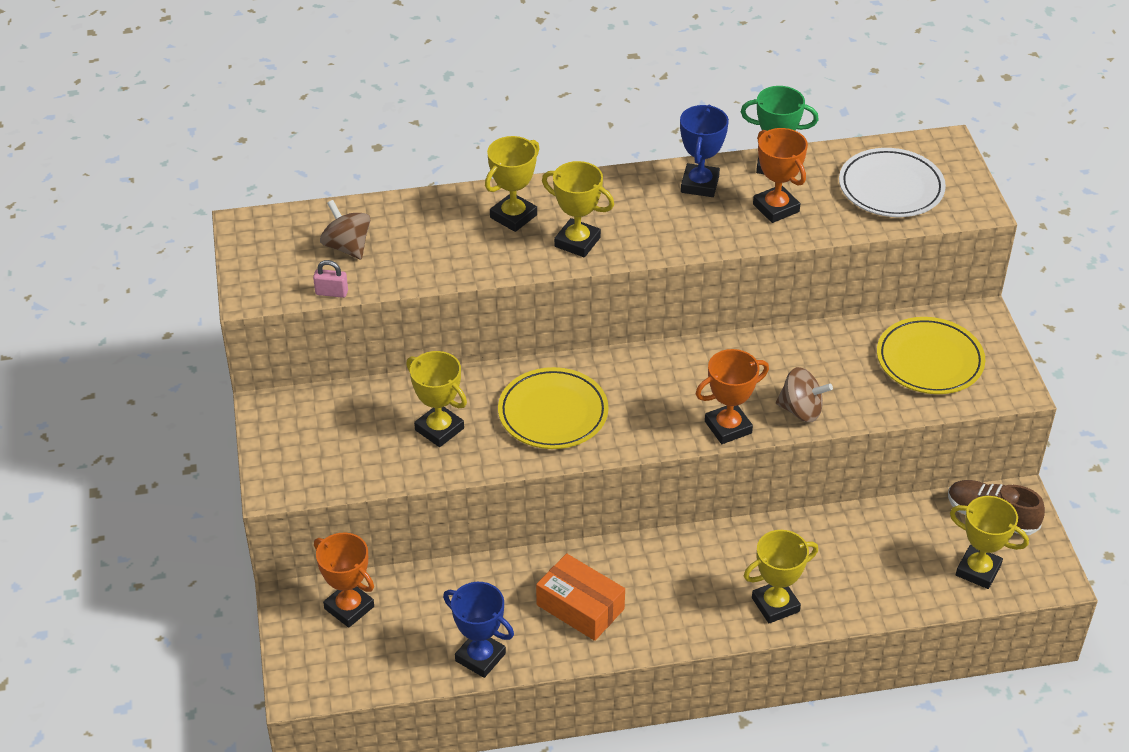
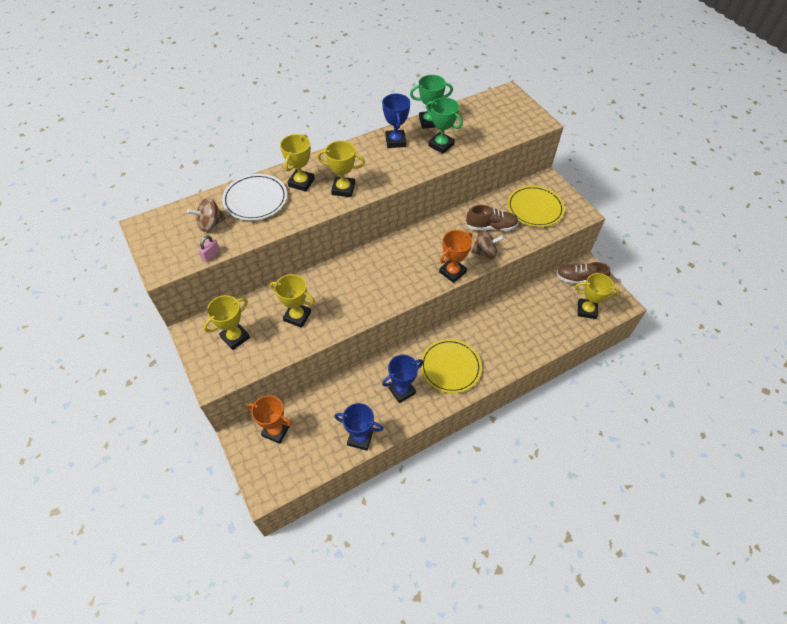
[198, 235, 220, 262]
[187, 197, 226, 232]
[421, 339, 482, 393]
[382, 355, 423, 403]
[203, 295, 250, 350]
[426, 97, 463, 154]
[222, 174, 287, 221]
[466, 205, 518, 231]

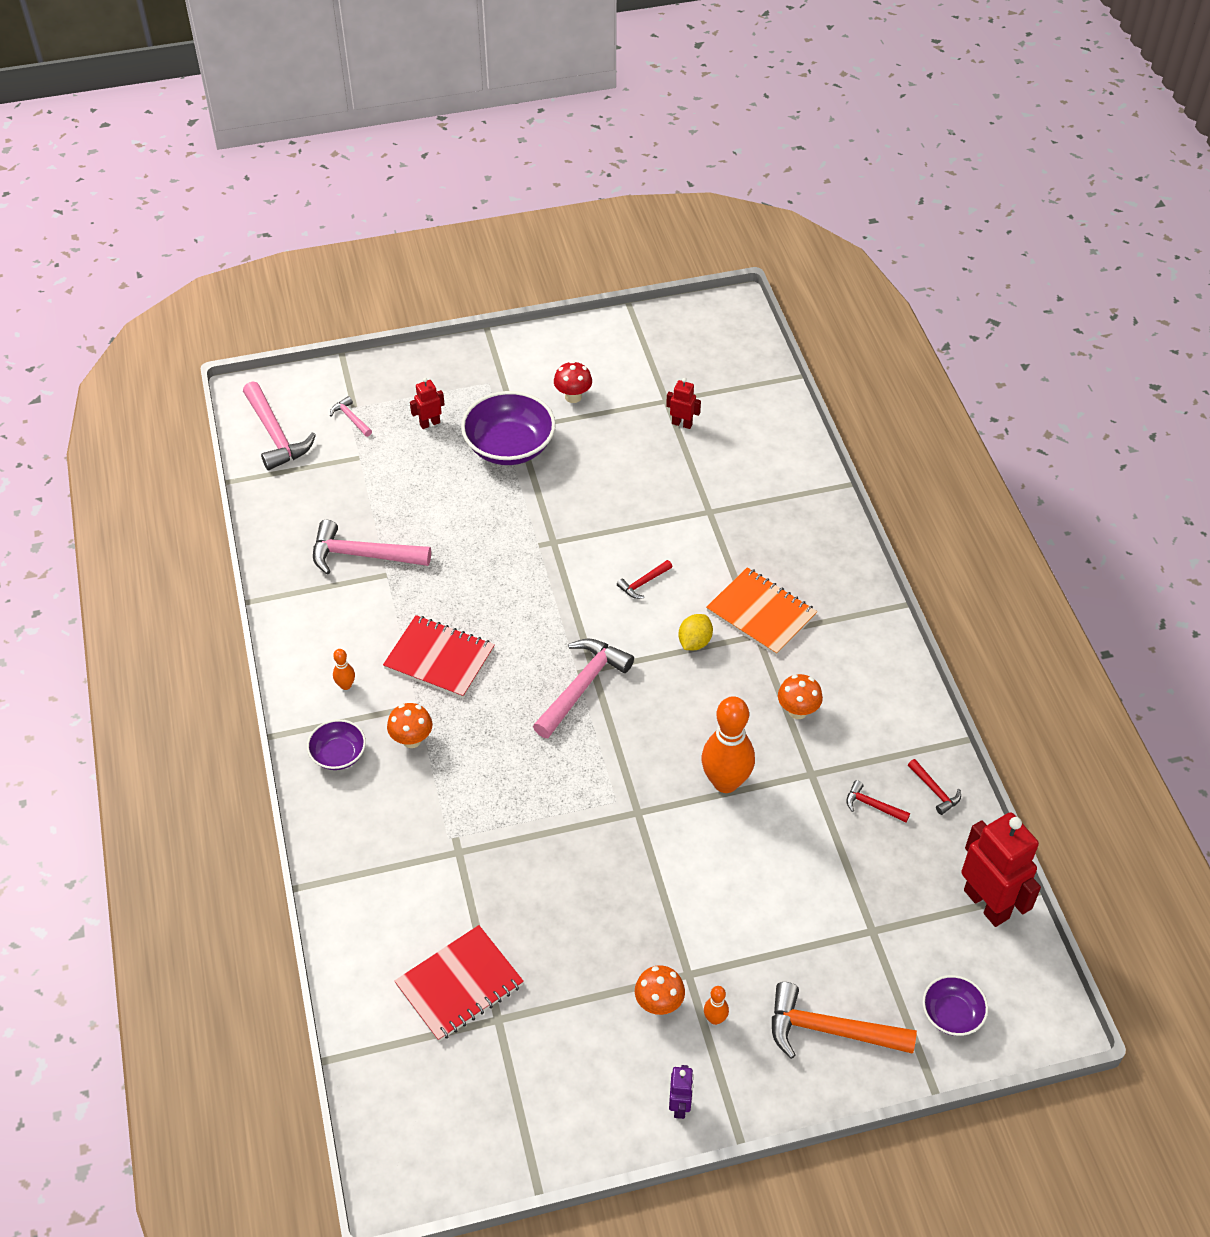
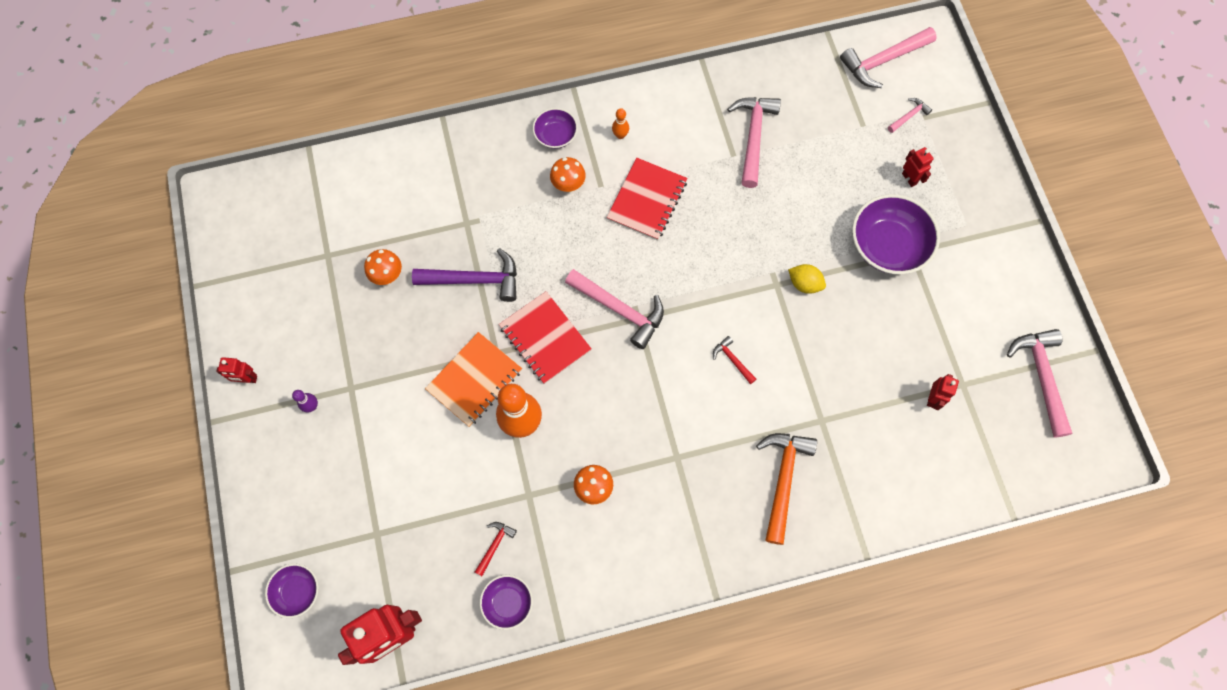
[499, 291, 591, 384]
[554, 361, 592, 403] (first image)
[364, 249, 402, 285]
[216, 357, 257, 383]
[788, 264, 826, 294]
[292, 390, 318, 412]
[425, 332, 522, 427]
[756, 433, 817, 545]
[480, 575, 533, 630]
[412, 248, 517, 302]
[1007, 329, 1072, 438]

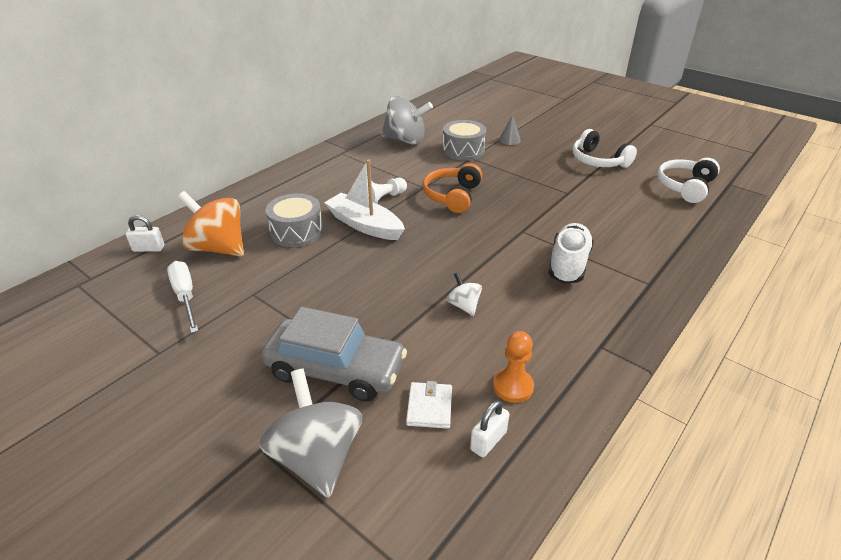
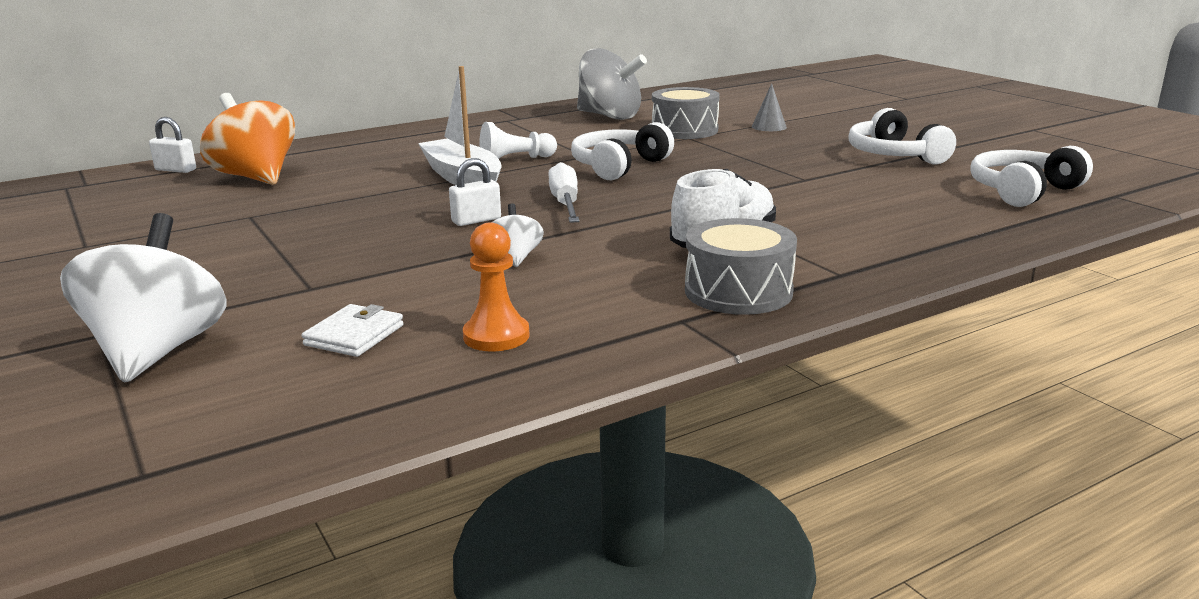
[548, 162, 580, 223]
[60, 213, 227, 383]
[261, 307, 407, 402] (first image)
[685, 218, 797, 315]
[571, 122, 674, 180]
[449, 158, 501, 226]

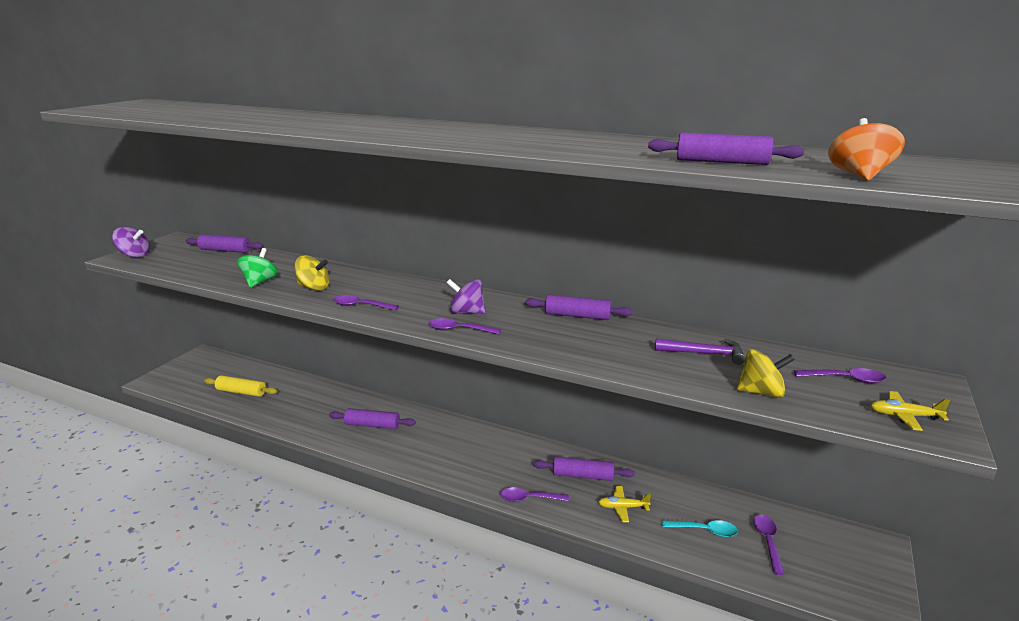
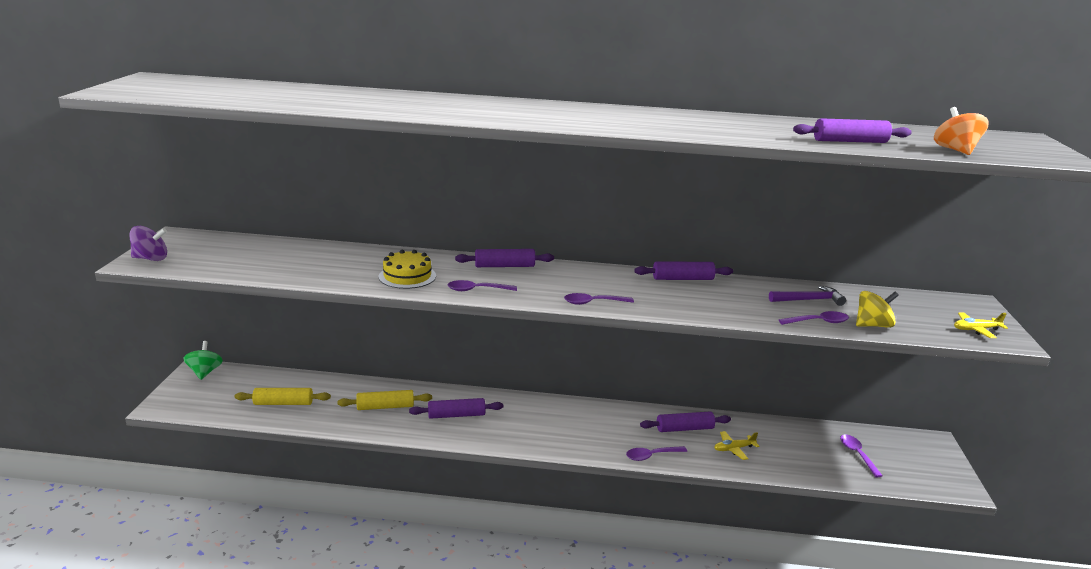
[455, 249, 554, 267]
[183, 341, 223, 380]
[379, 250, 436, 289]
[446, 279, 485, 314] (first image)
[662, 520, 738, 537] (first image)
[779, 311, 849, 325]
[337, 390, 432, 410]

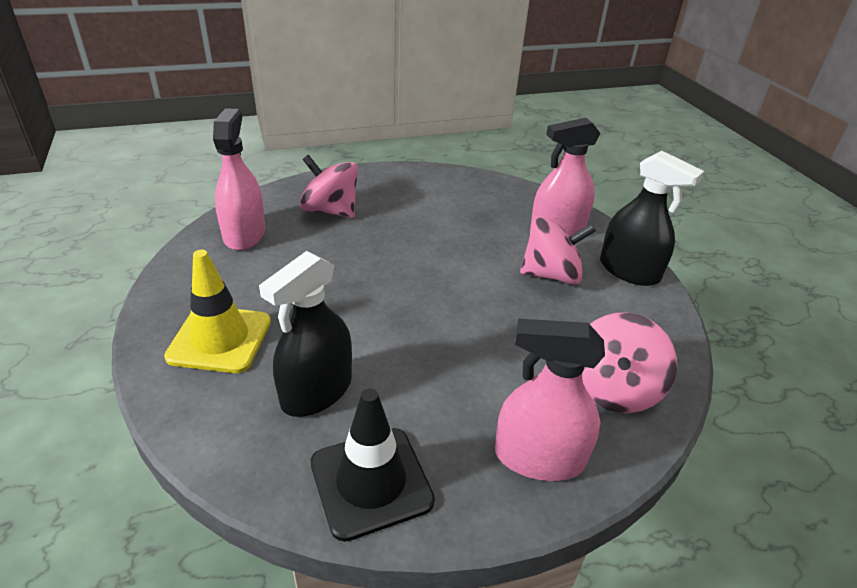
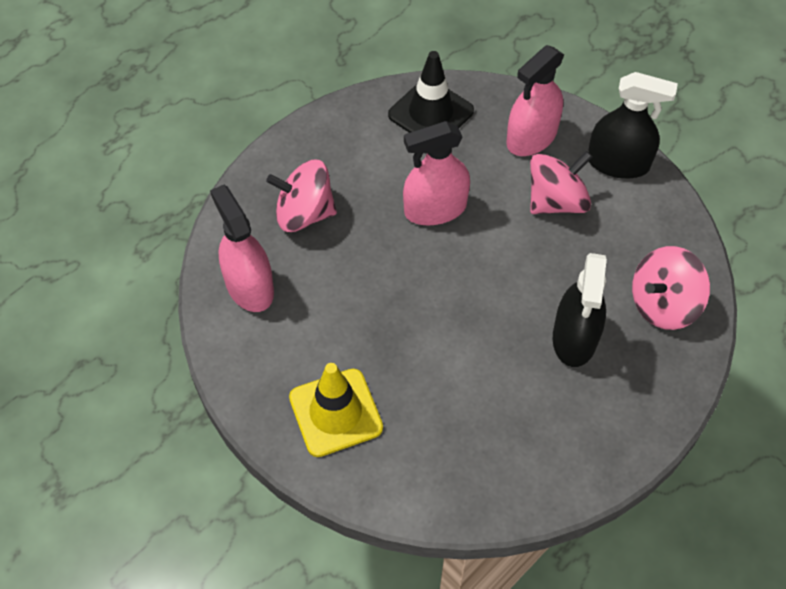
[553, 253, 607, 367]
[388, 51, 474, 133]
[403, 121, 470, 225]
[632, 246, 710, 330]

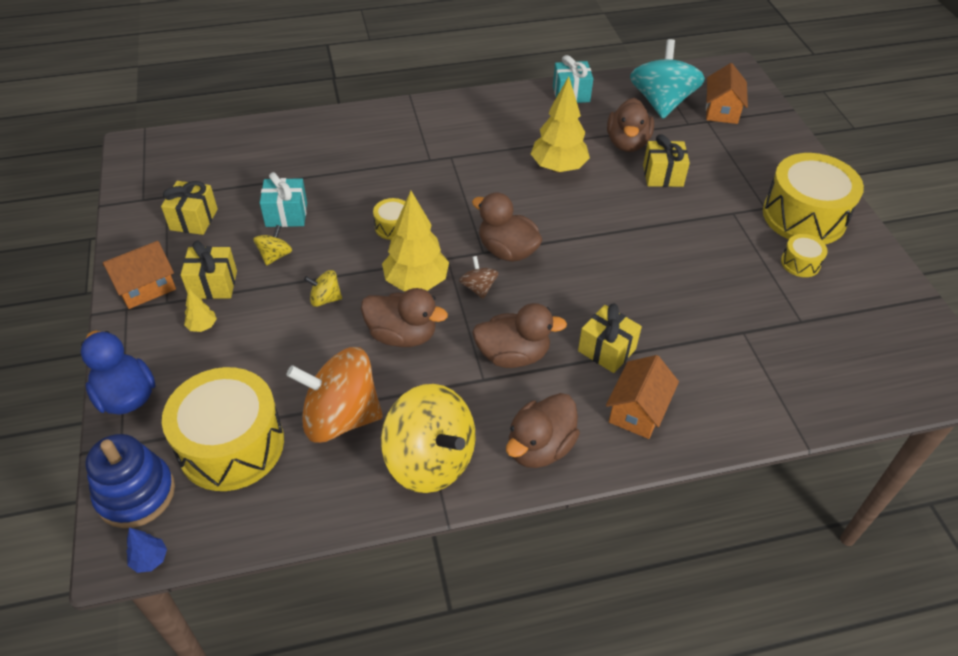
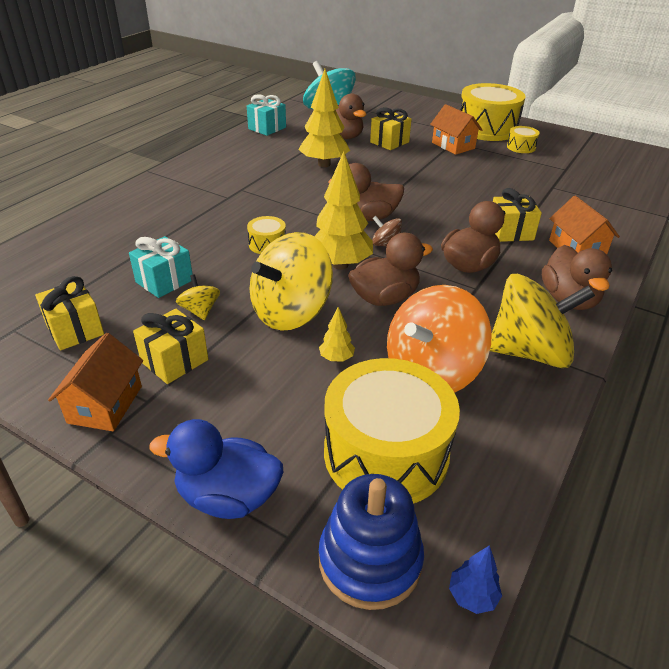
[319, 307, 355, 362]
[250, 232, 333, 331]
[430, 104, 483, 155]

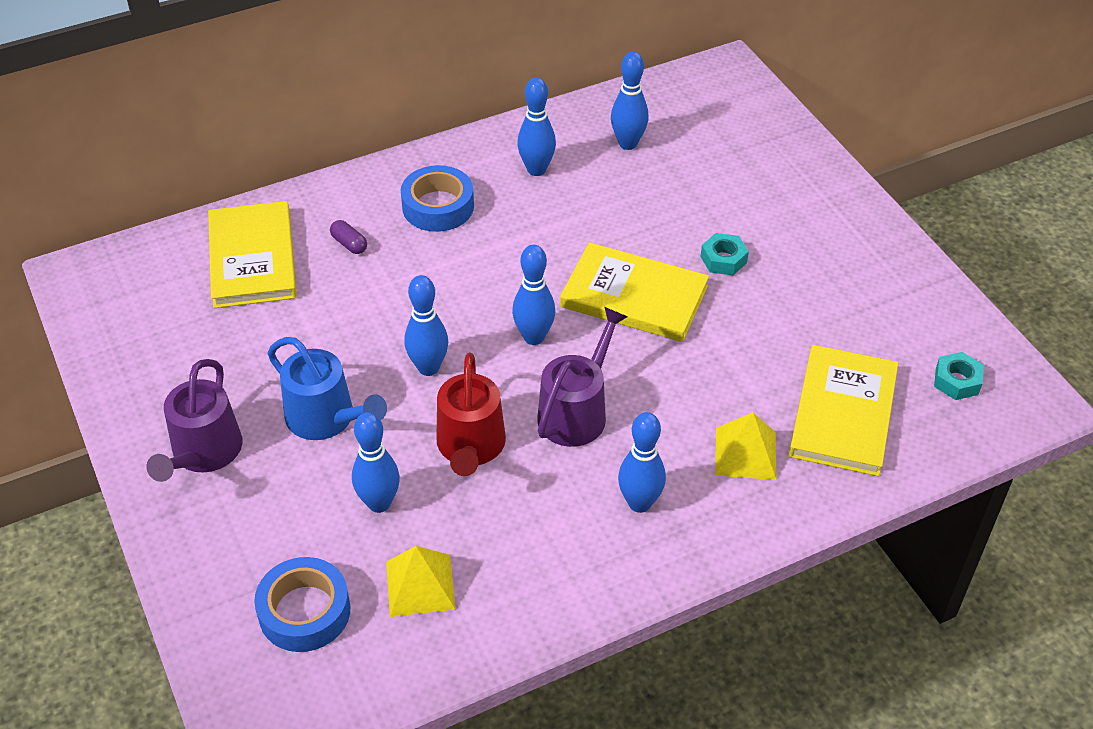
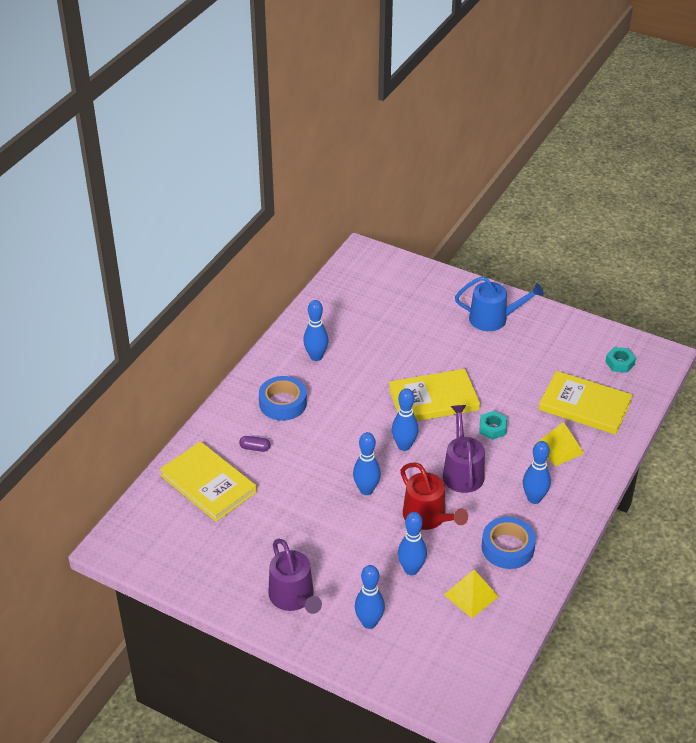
[482, 517, 536, 569]
[455, 276, 544, 331]
[355, 565, 385, 629]
[479, 411, 507, 440]
[539, 371, 633, 435]

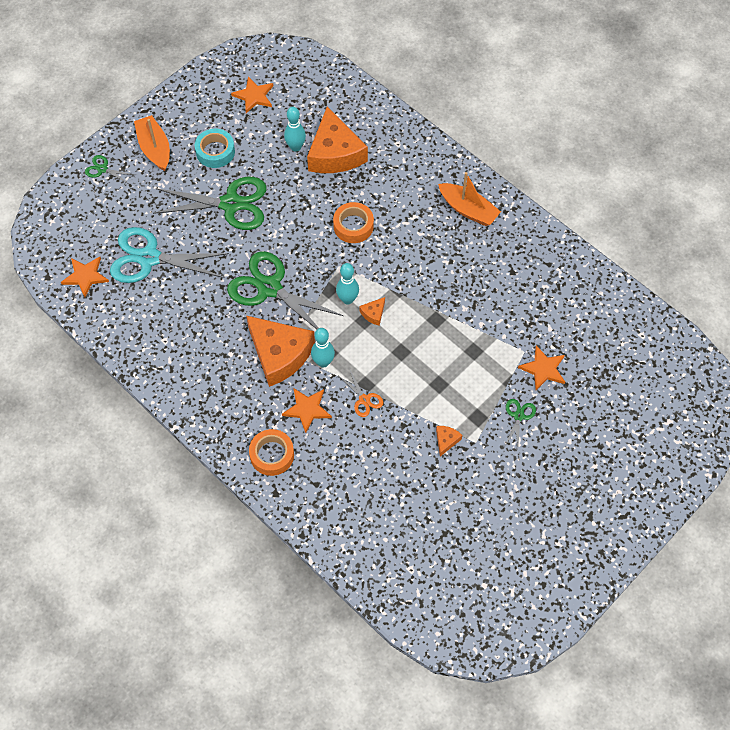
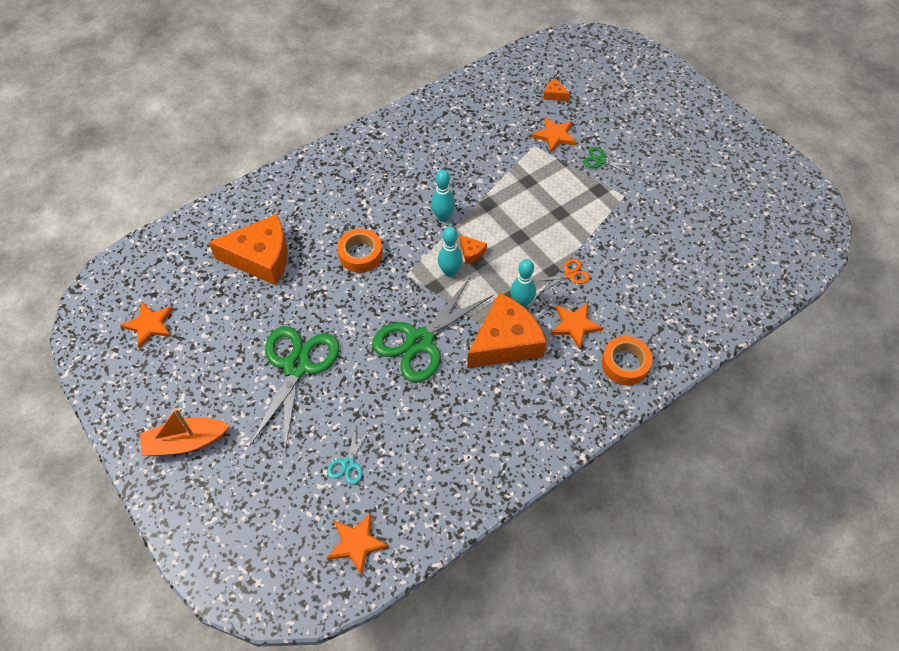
[85, 155, 134, 184] (first image)
[327, 427, 371, 485]
[195, 129, 235, 168] (first image)
[431, 170, 455, 222]
[543, 78, 570, 101]
[438, 172, 501, 226] (first image)

